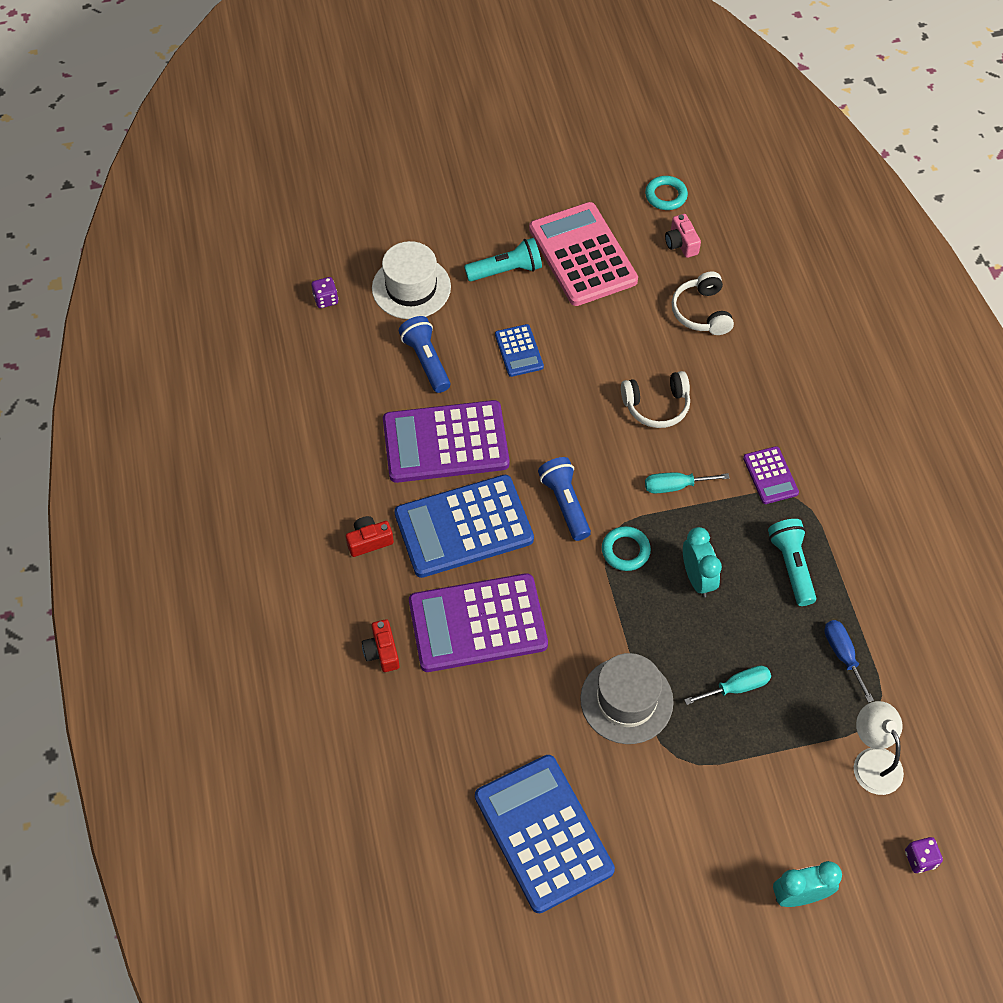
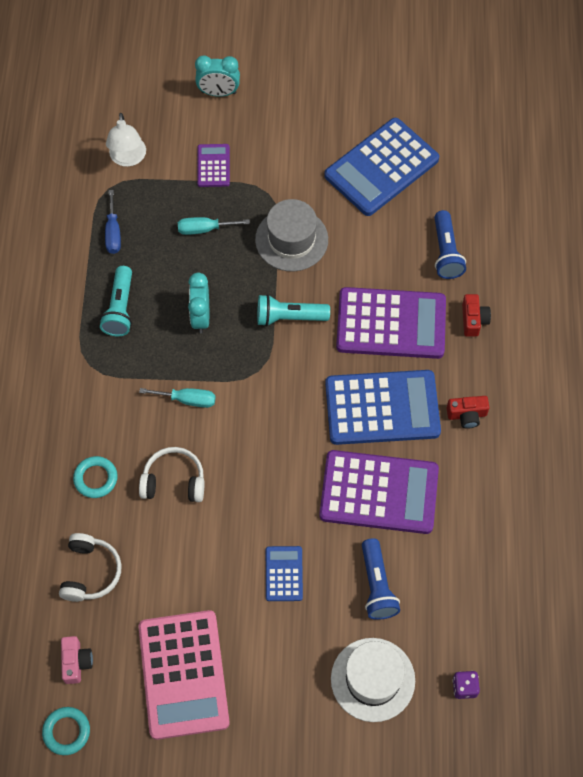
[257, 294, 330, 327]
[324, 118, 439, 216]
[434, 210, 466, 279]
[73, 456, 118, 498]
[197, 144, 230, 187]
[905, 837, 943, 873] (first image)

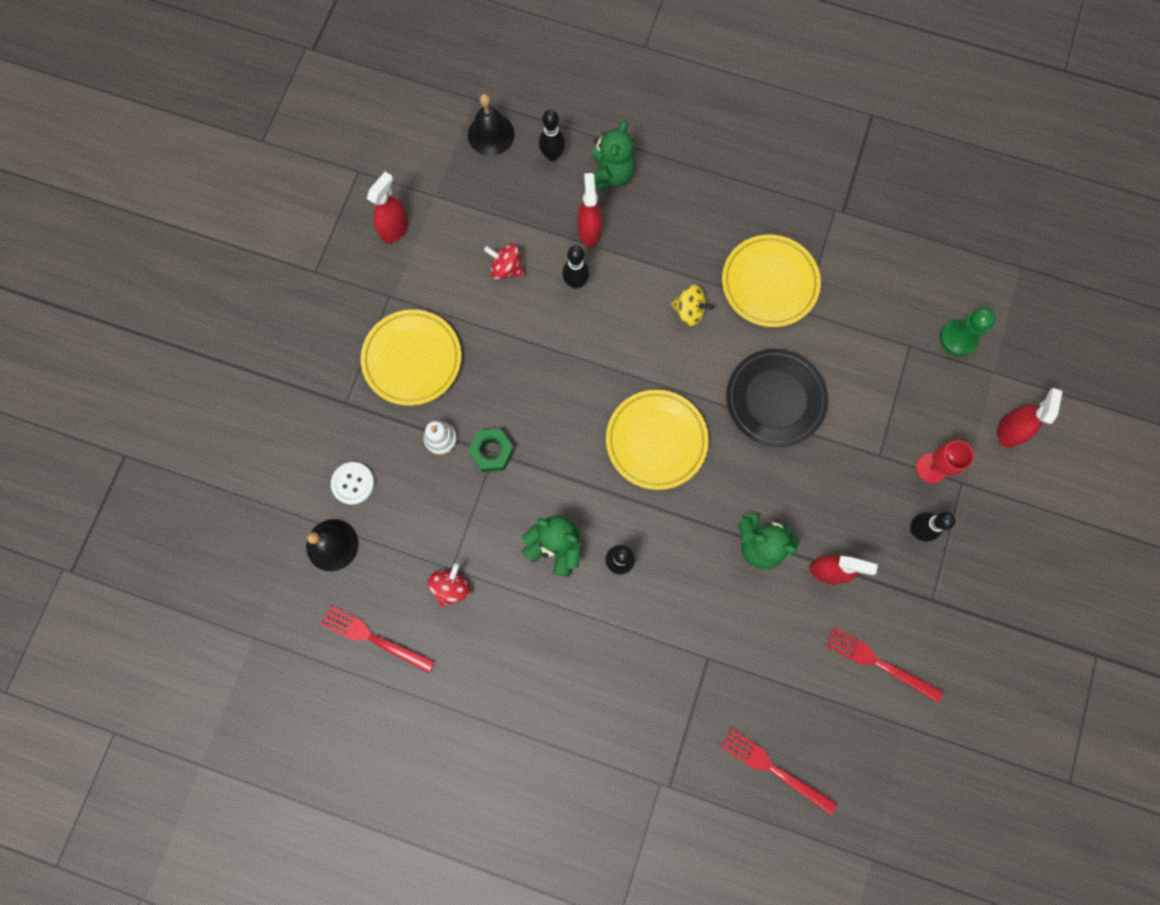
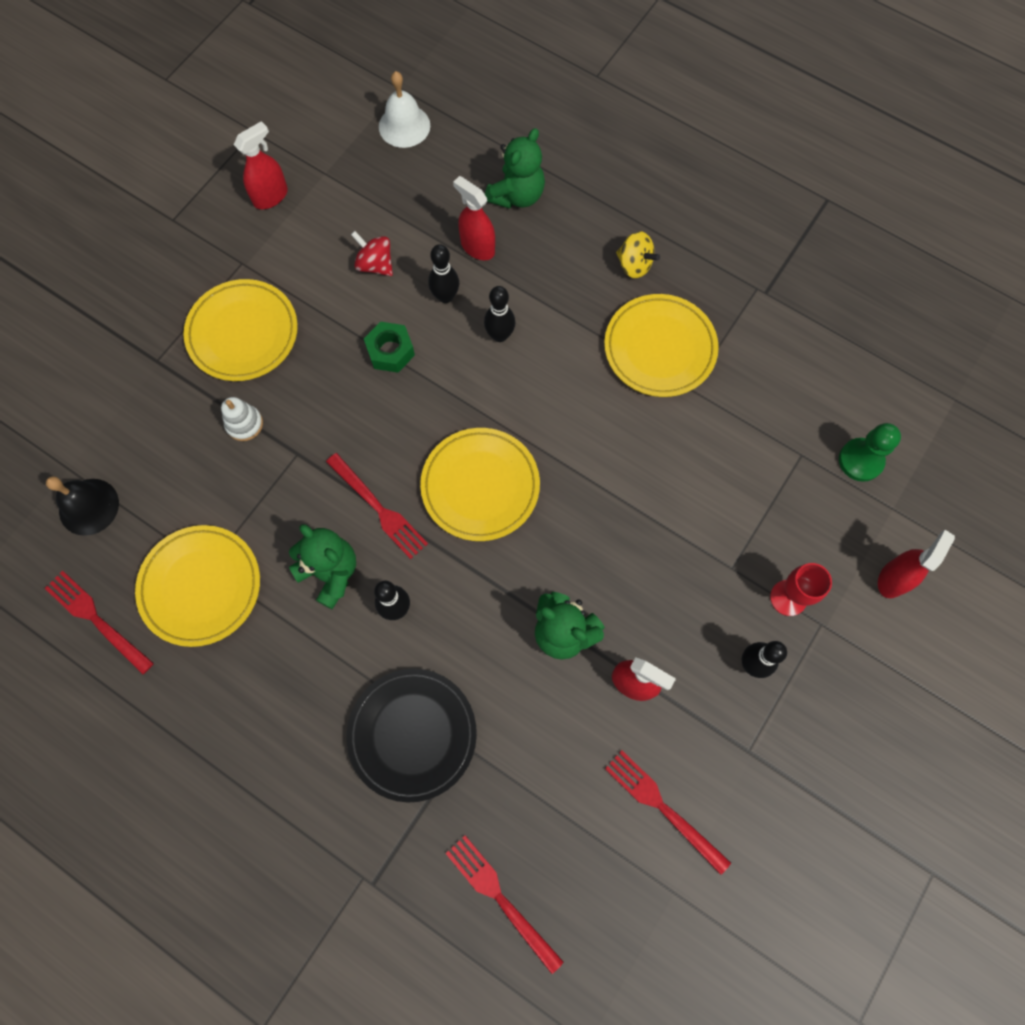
[331, 462, 375, 505] (first image)
[135, 525, 260, 647]
[379, 71, 430, 148]
[364, 322, 415, 373]
[484, 286, 515, 342]
[453, 176, 495, 260]
[616, 231, 660, 278]
[346, 669, 477, 803]
[326, 453, 428, 559]

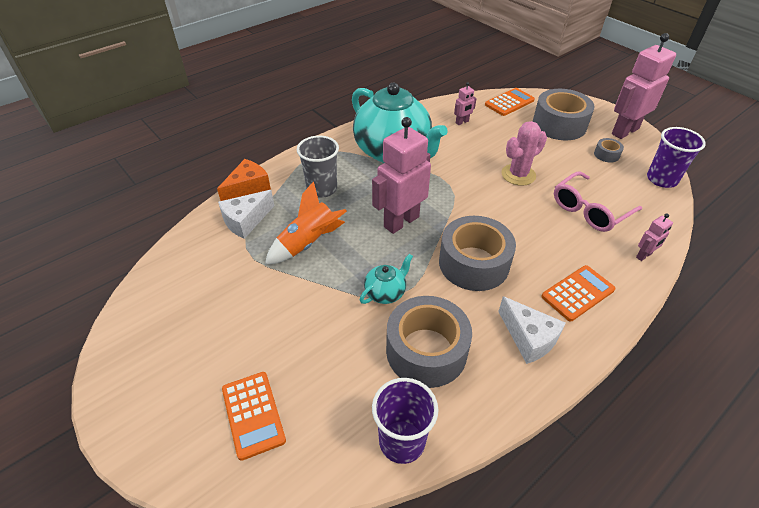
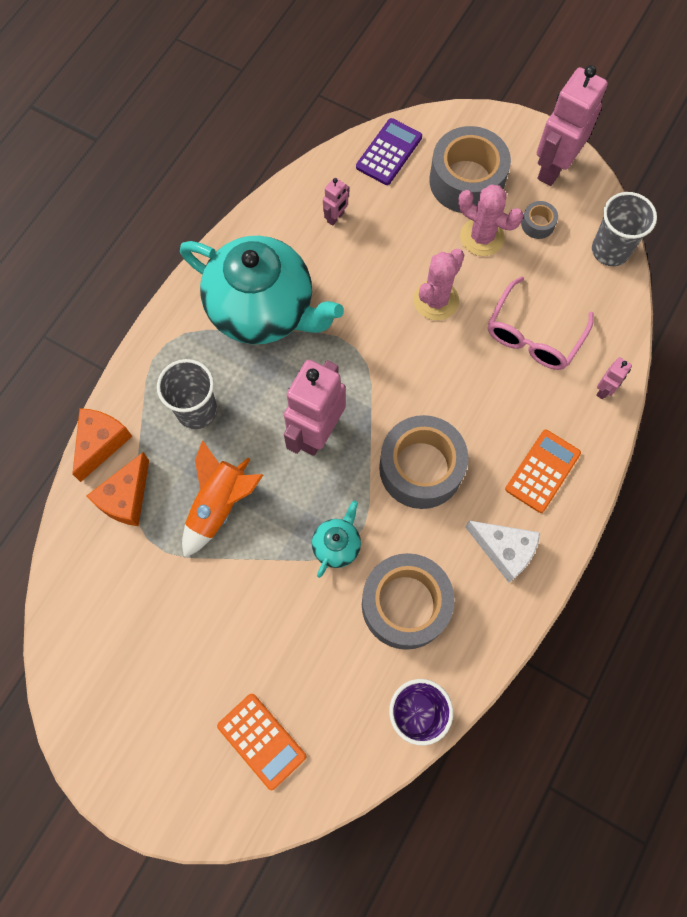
[87, 452, 149, 526]
[356, 118, 422, 185]
[592, 192, 657, 266]
[458, 184, 523, 256]

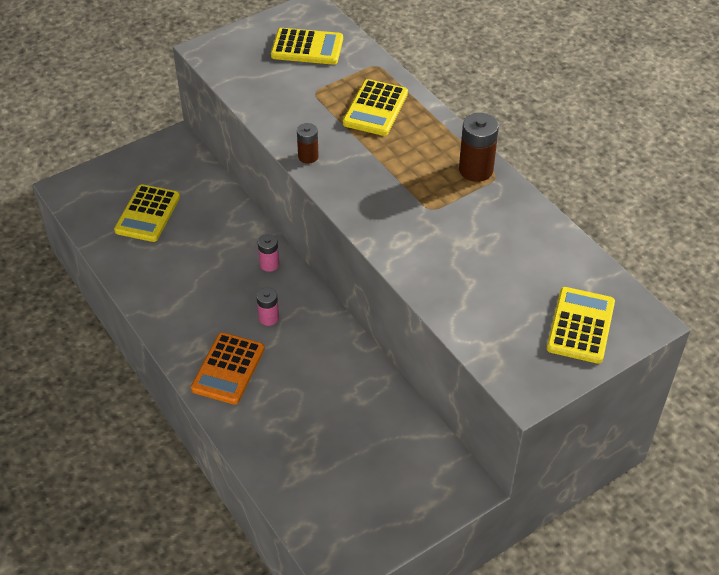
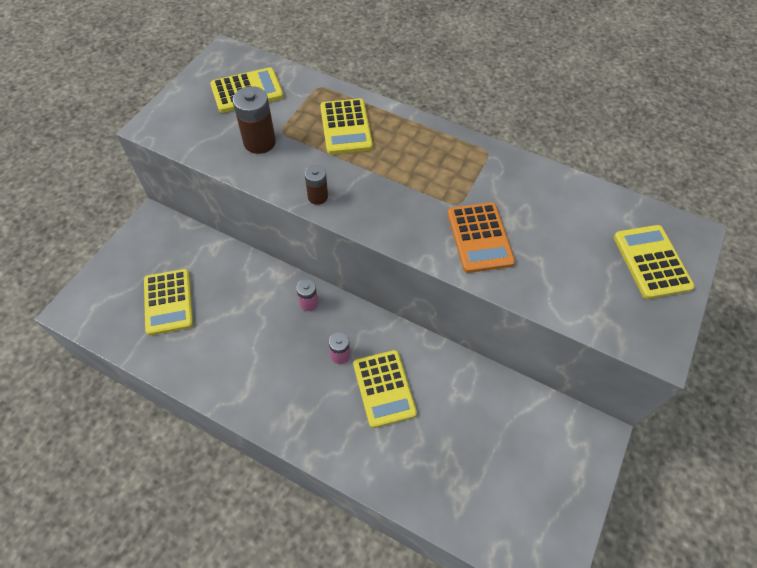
[447, 202, 515, 273]
[233, 86, 276, 154]
[353, 350, 417, 428]

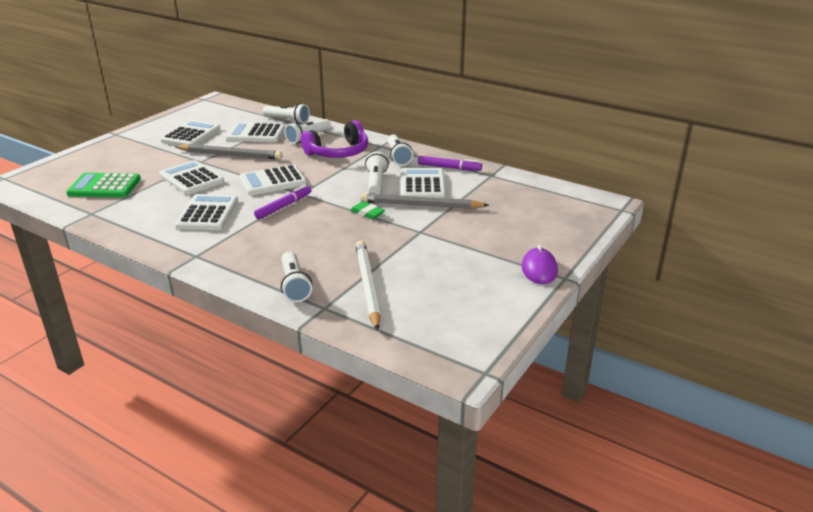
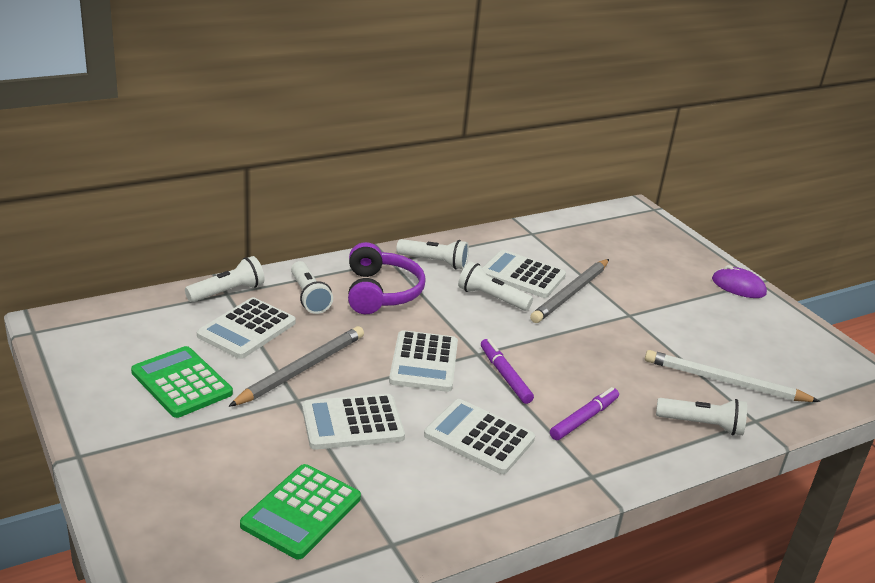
[131, 346, 233, 418]
[350, 201, 385, 219] (first image)
[550, 387, 619, 440]

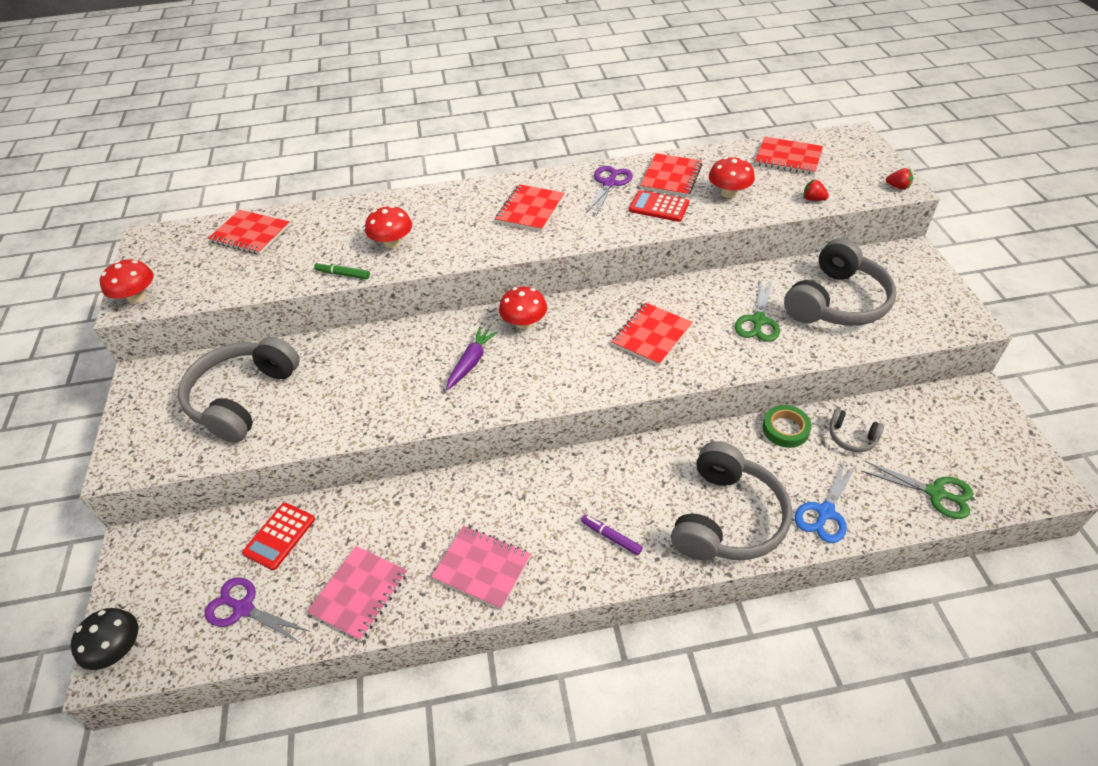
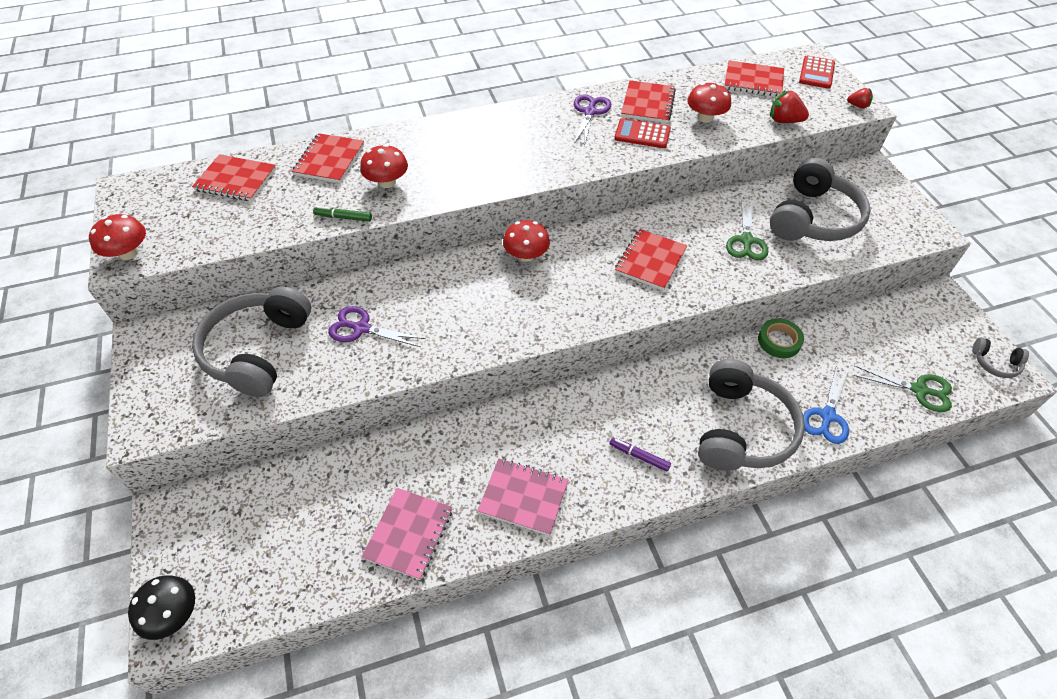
[328, 306, 425, 347]
[799, 55, 835, 89]
[446, 327, 498, 390] (first image)
[292, 133, 364, 183]
[770, 90, 809, 123]
[972, 337, 1029, 378]

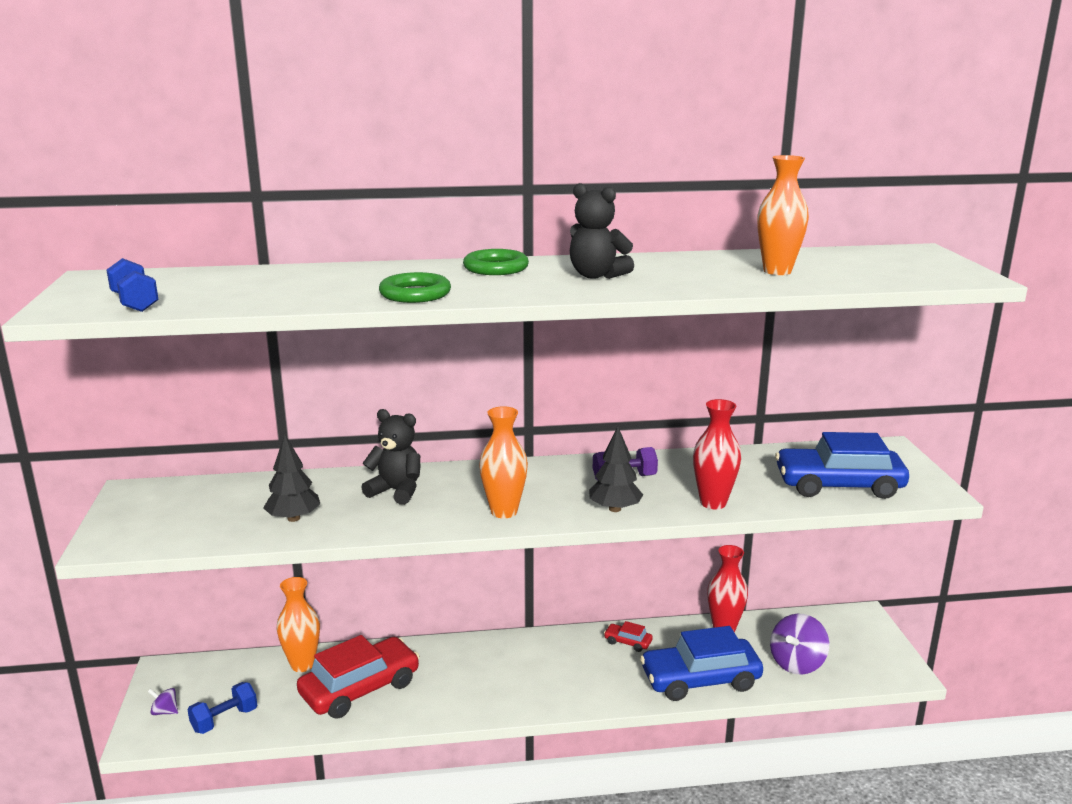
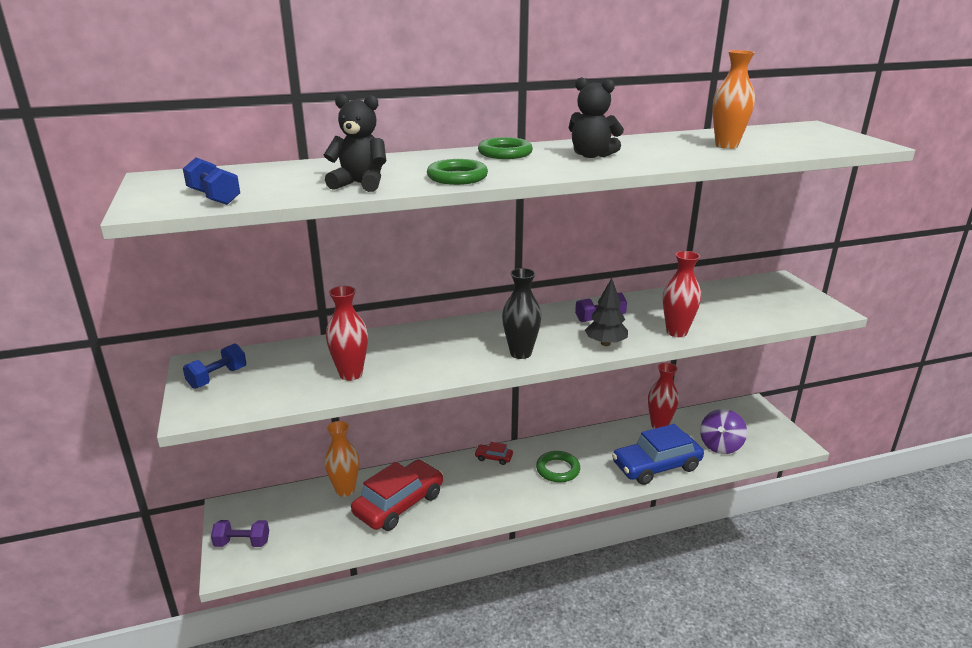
[211, 520, 269, 547]
[183, 344, 247, 389]
[326, 286, 368, 381]
[324, 94, 386, 192]
[502, 268, 542, 359]
[474, 442, 513, 465]
[775, 432, 909, 499] (first image)
[536, 451, 580, 482]

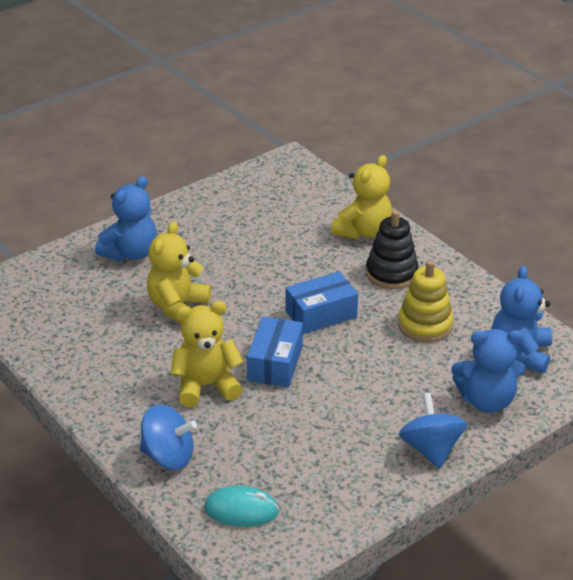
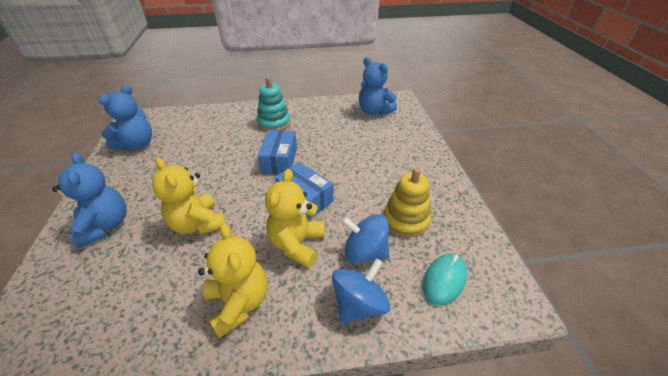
[198, 223, 268, 338]
[257, 77, 291, 131]
[383, 168, 431, 238]
[341, 214, 389, 263]
[99, 84, 152, 151]

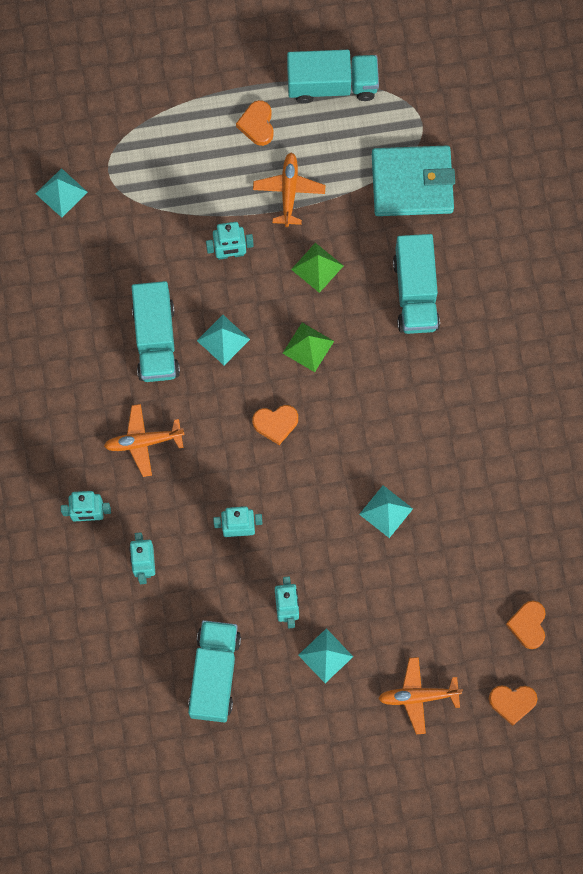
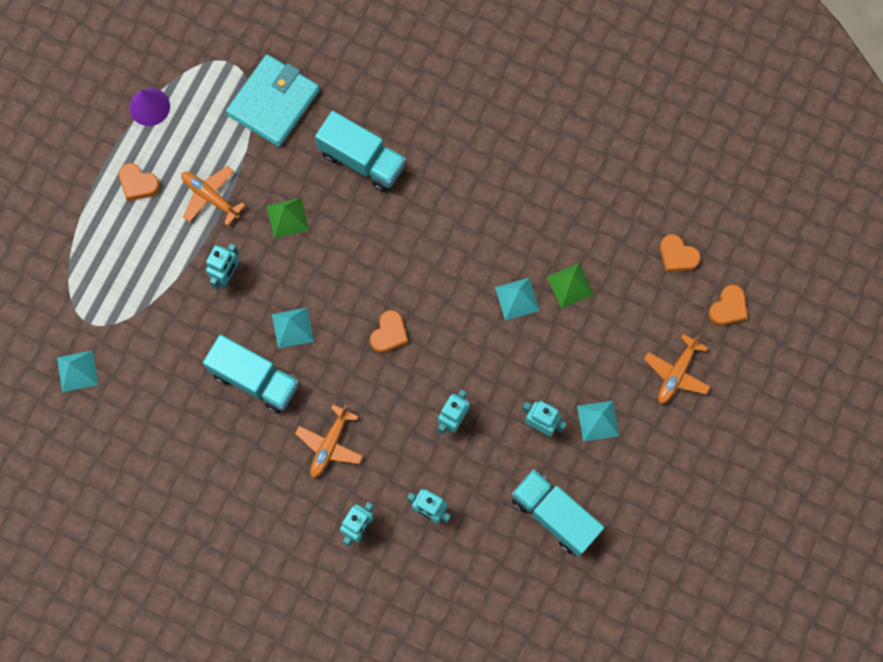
[547, 263, 594, 309]
[129, 88, 170, 126]

